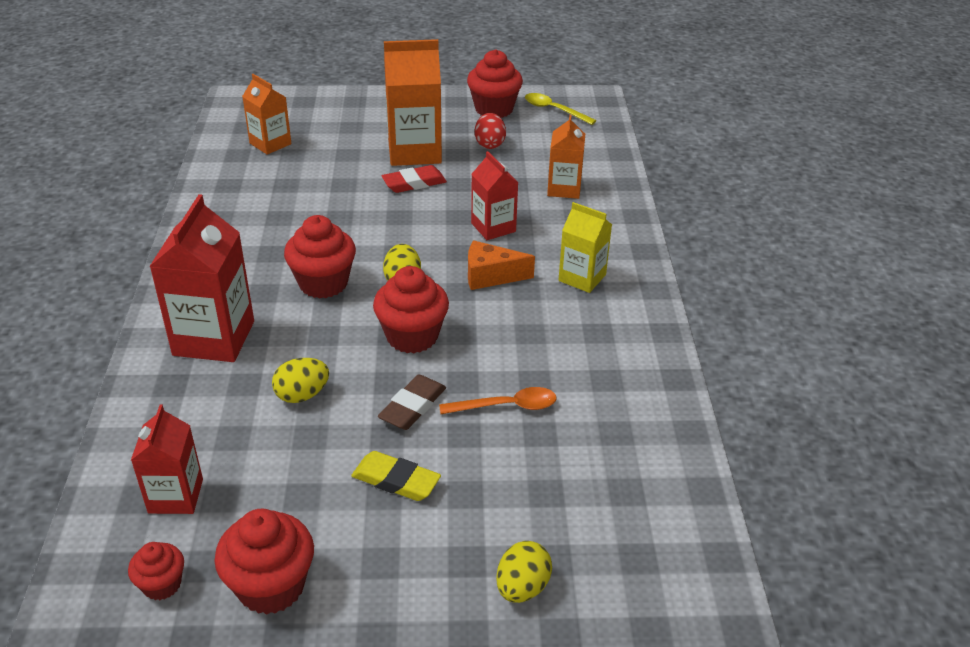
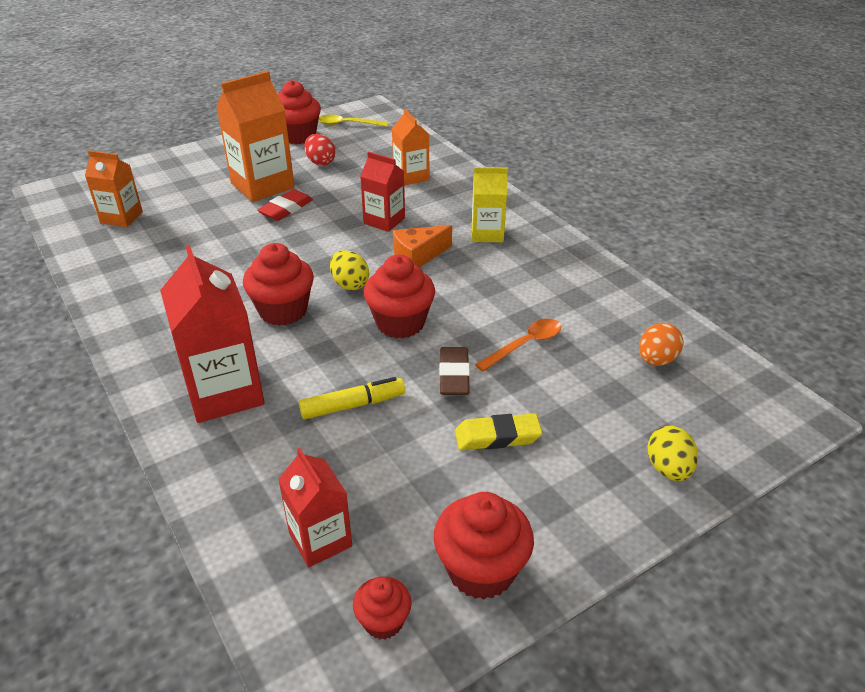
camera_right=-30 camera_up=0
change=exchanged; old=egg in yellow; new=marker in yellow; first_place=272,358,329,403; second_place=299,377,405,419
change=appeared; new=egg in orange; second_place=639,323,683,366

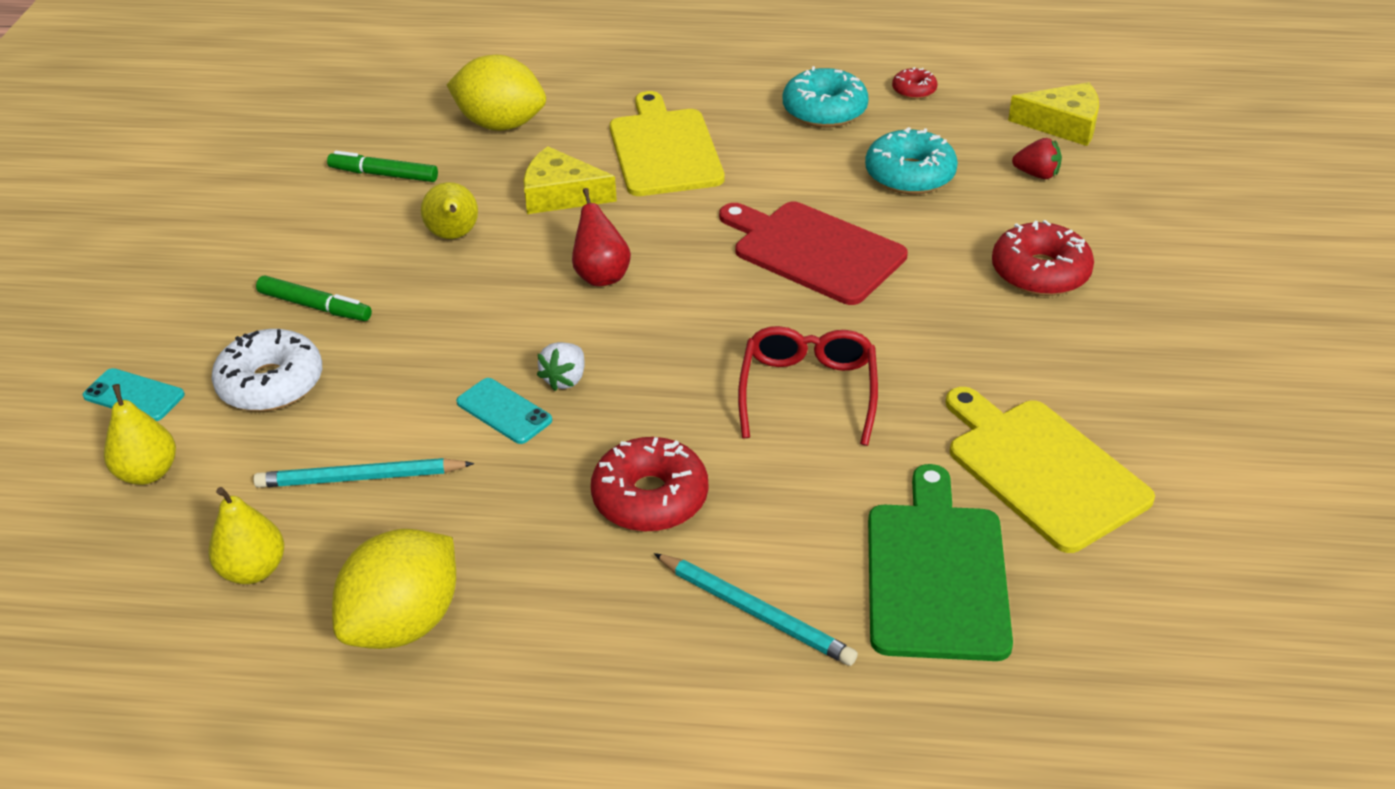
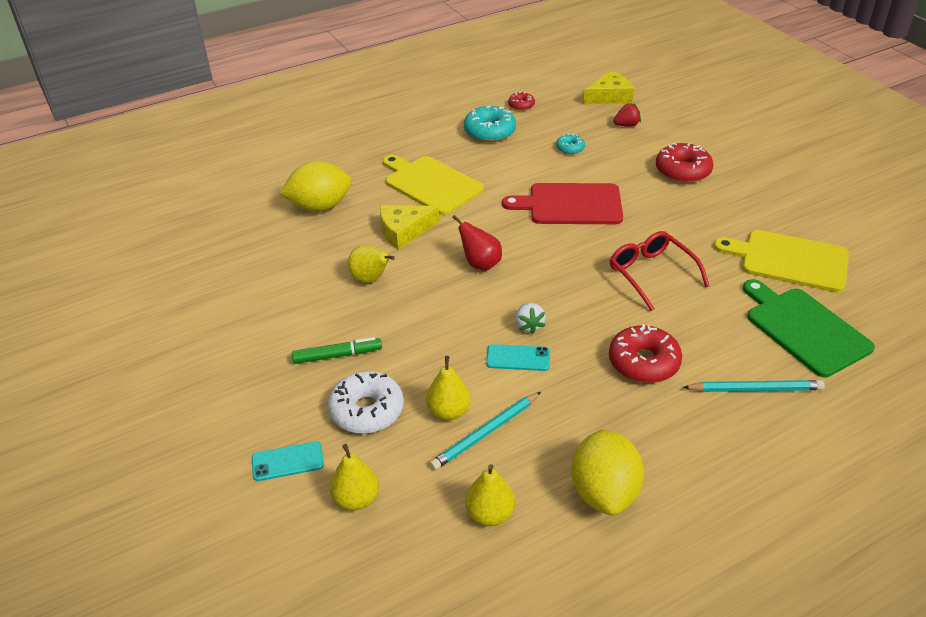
camera_right=-35 camera_up=0
change=size; old=donut in turquoise; first_place=865,127,958,194; second_place=556,133,585,154; factor=0.53
change=missing; old=marker in green; first_place=327,151,438,182
change=appeared; new=pear in yellow; second_place=426,356,471,420

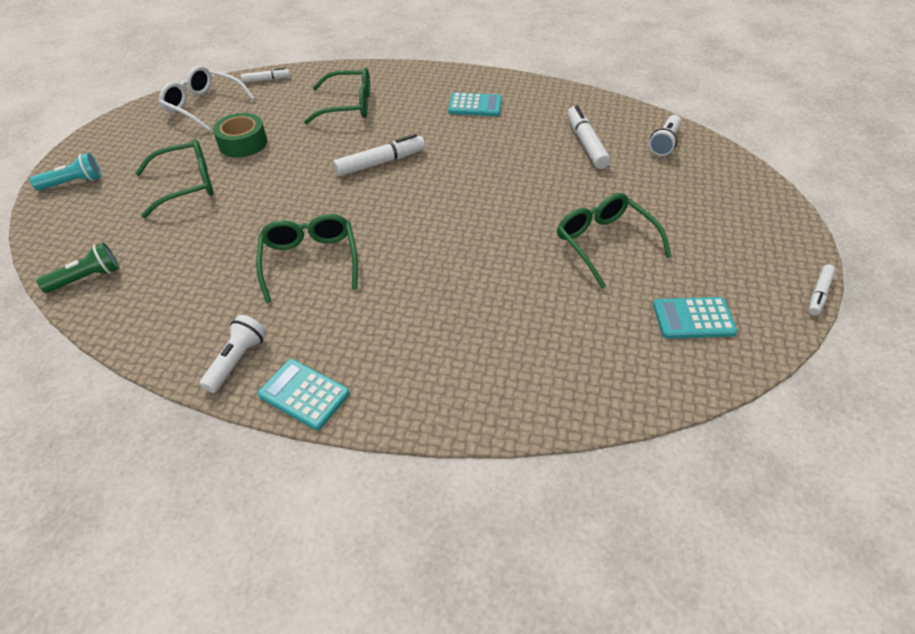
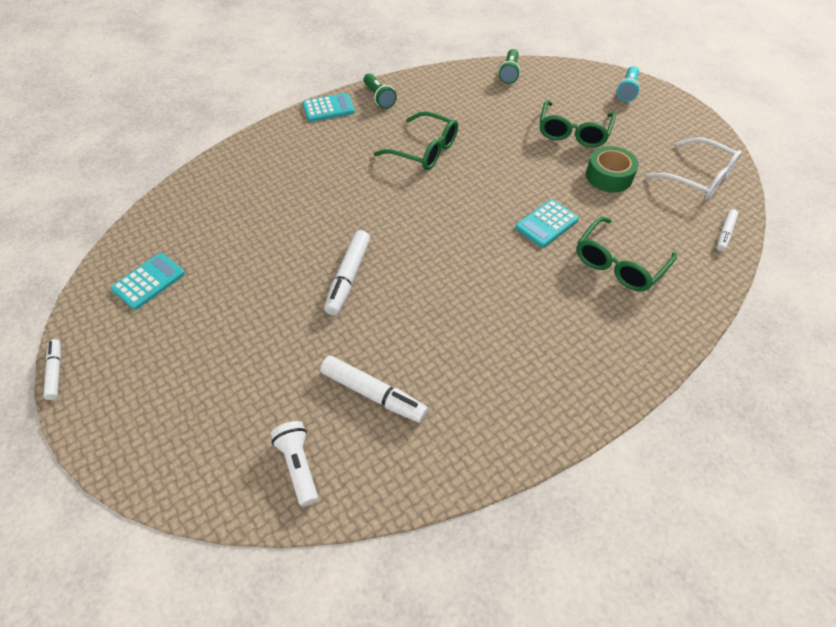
camera_right=130 camera_up=5
change=spun; old=glasses in white; first_place=159,66,255,131; second_place=646,138,742,200; degrees=60
change=relocated; old=calculator in turquoise; first_place=448,93,502,116; second_place=515,200,579,248
change=relocated; old=marker in white; first_place=333,134,425,176; second_place=324,230,370,315
change=missing; old=glasses in green; first_place=557,193,672,288
change=colour; old=flashlight in white; new=flashlight in green; first_place=199,315,266,393; second_place=363,73,397,109

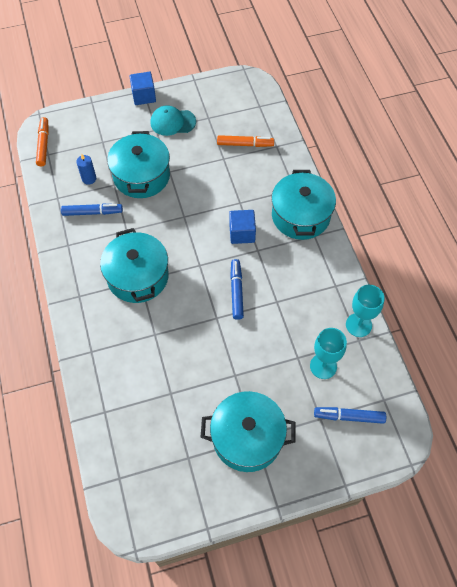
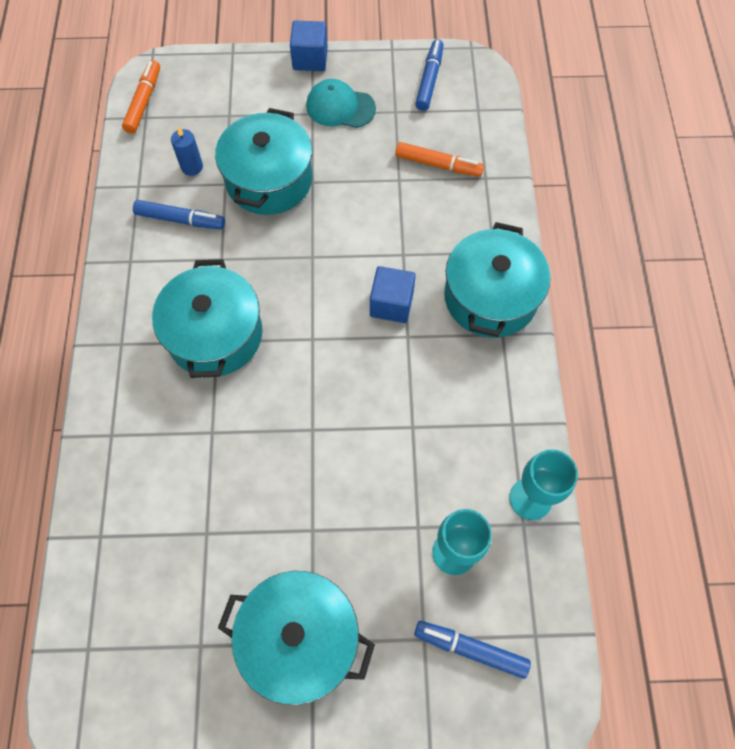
camera_right=15 camera_up=5
change=relocated; old=marker in blue; first_place=230,259,244,320; second_place=415,39,444,111

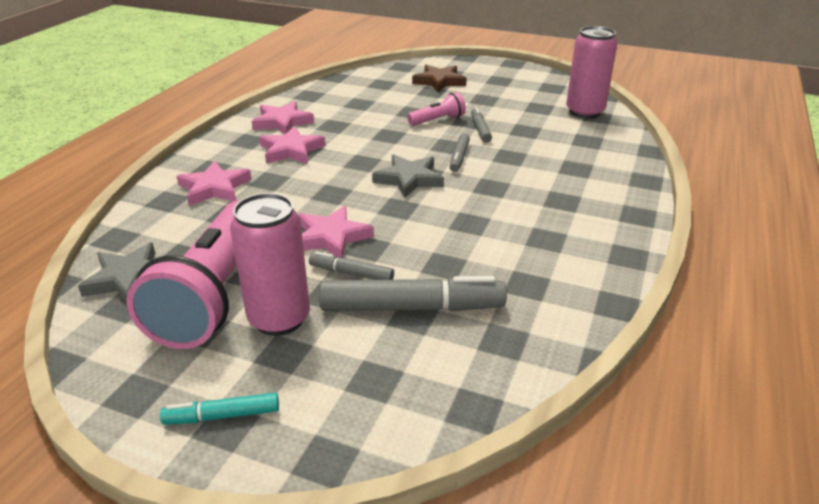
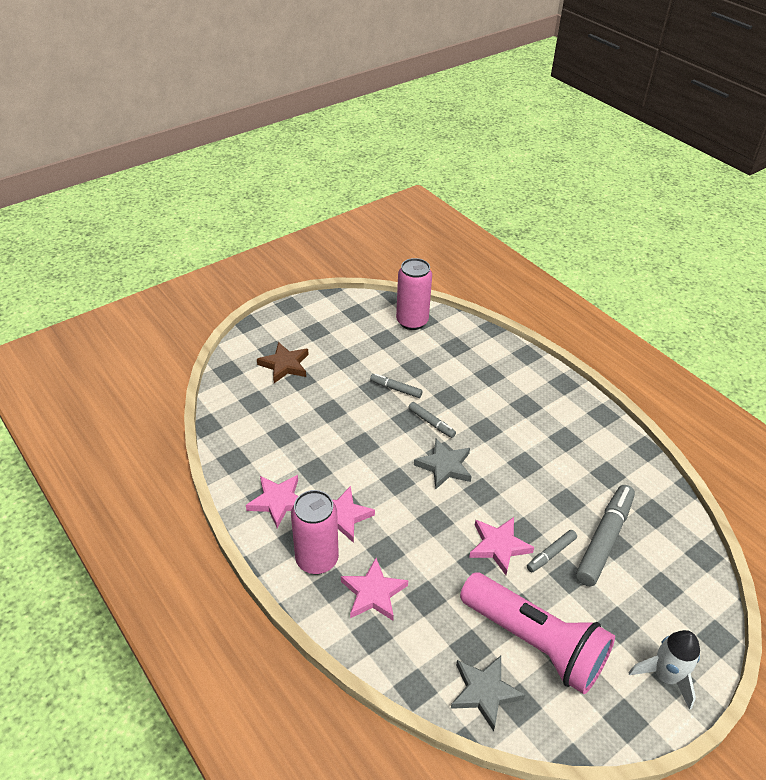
camera_right=-60 camera_up=10
change=missing; old=flashlight in pink; first_place=407,92,466,126
change=relocated; old=can in pink; first_place=230,193,310,336; second_place=291,490,339,574
change=exchanged; old=marker in turquoise; new=rocket in white; first_place=160,393,279,425; second_place=628,630,700,710

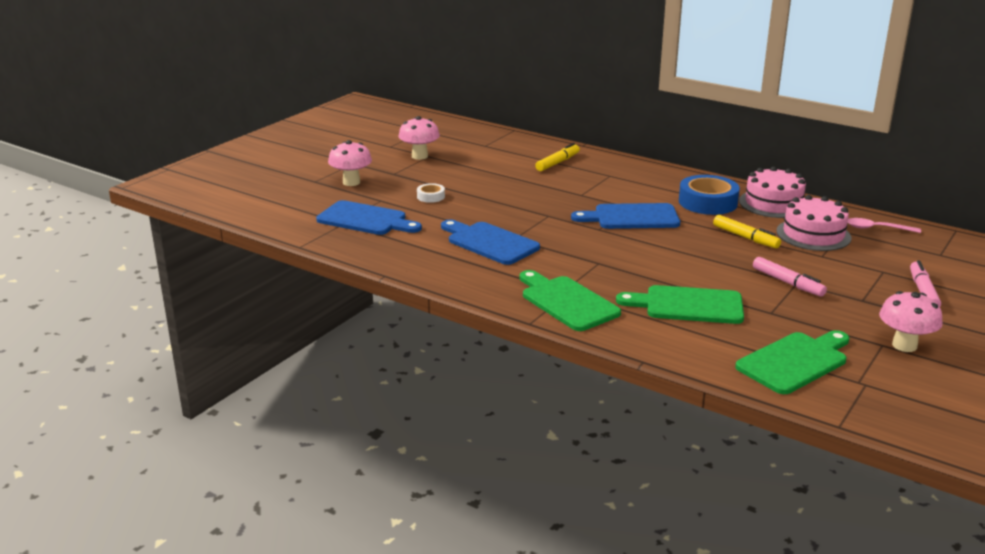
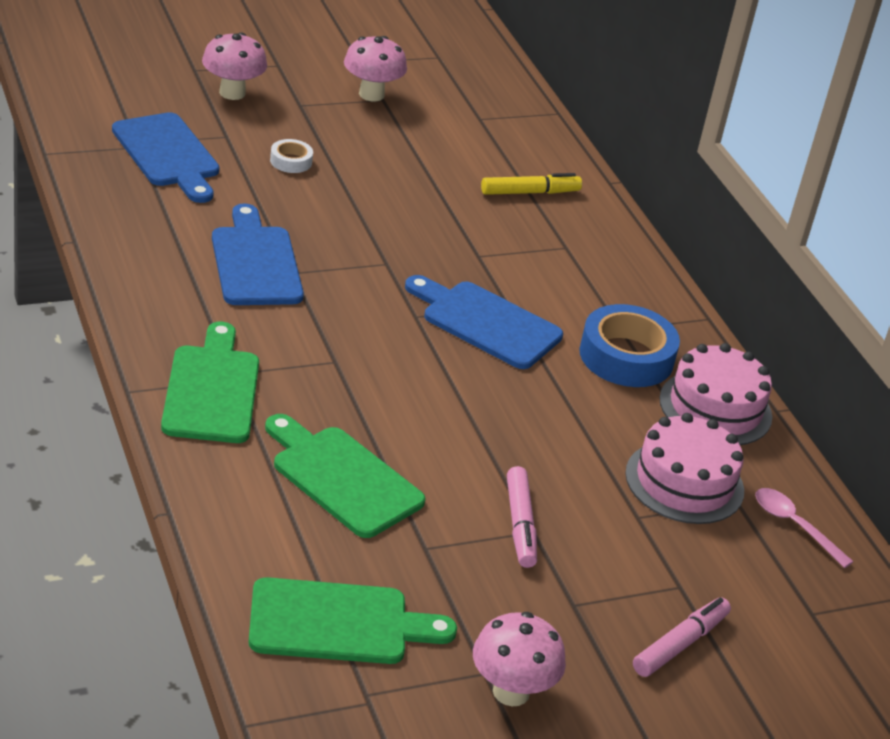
camera_right=30 camera_up=10
change=missing; old=marker in yellow; first_place=713,215,781,248

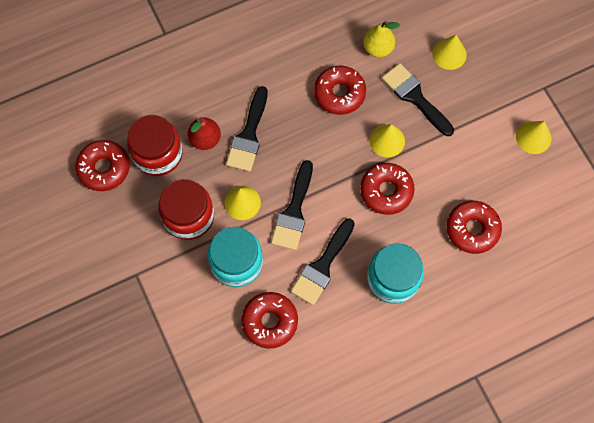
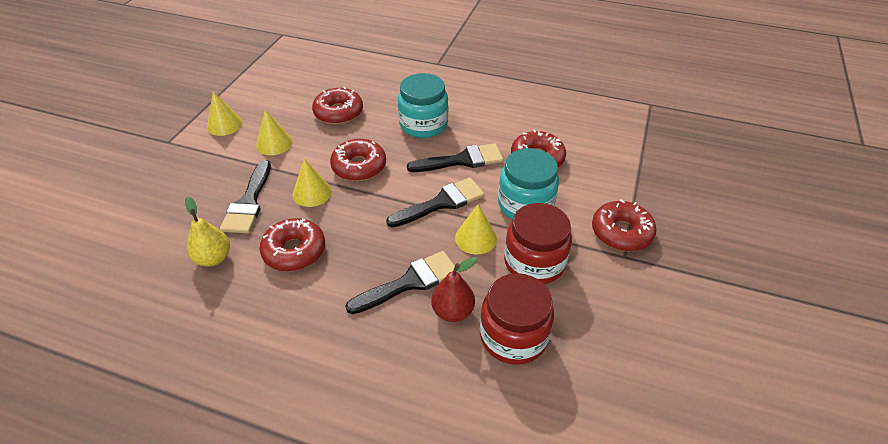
camera_right=-135 camera_up=-25
change=relocated; old=cone in yellow; first_place=432,35,467,70; second_place=256,110,293,155
change=relocated; old=donut in red; first_place=75,140,130,191; second_place=592,199,657,251

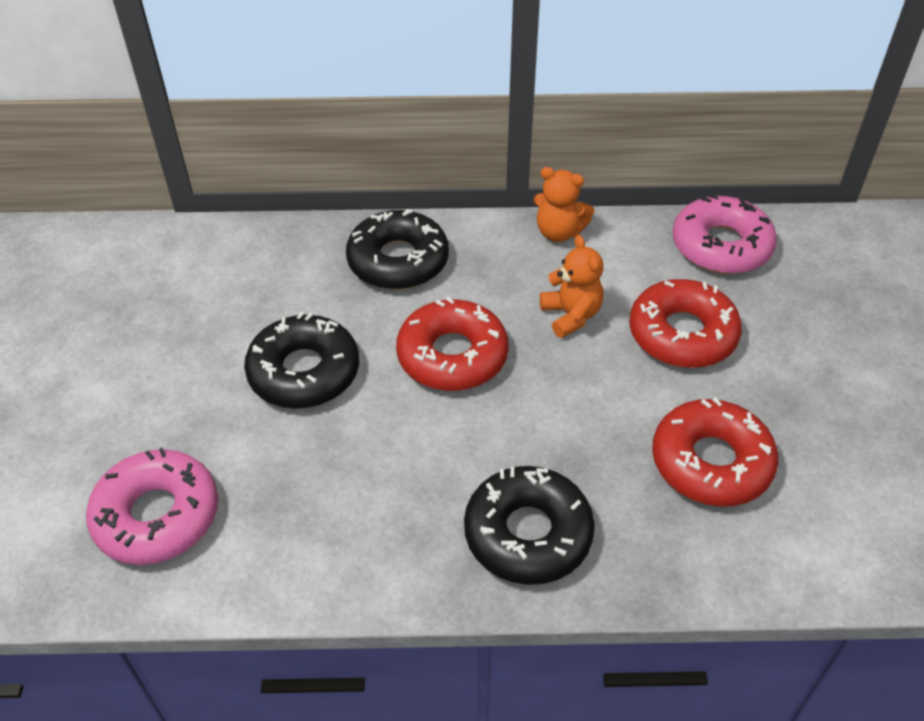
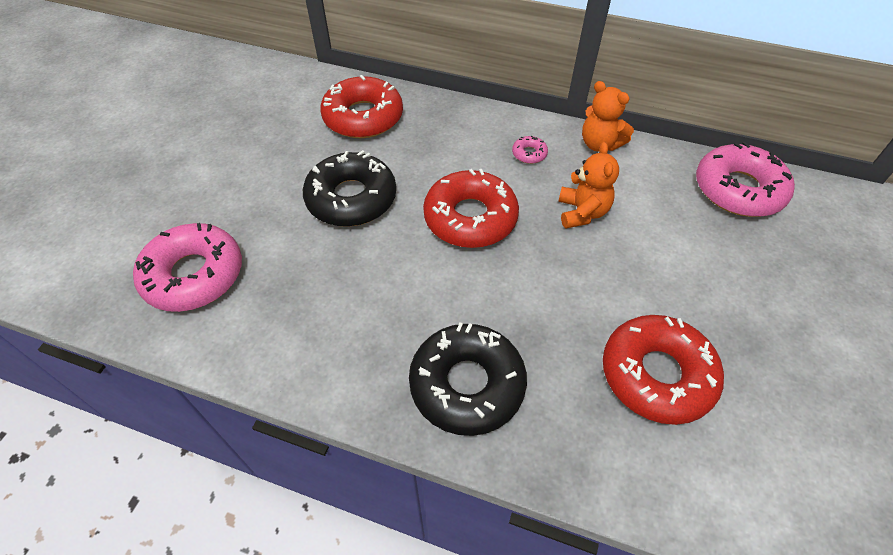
camera_right=20 camera_up=5
change=missing; old=donut in black; first_place=346,209,449,289
change=relocated; old=donut in red; first_place=629,279,742,368; second_place=320,75,403,138
change=appeared; new=donut in pink; second_place=512,136,548,164

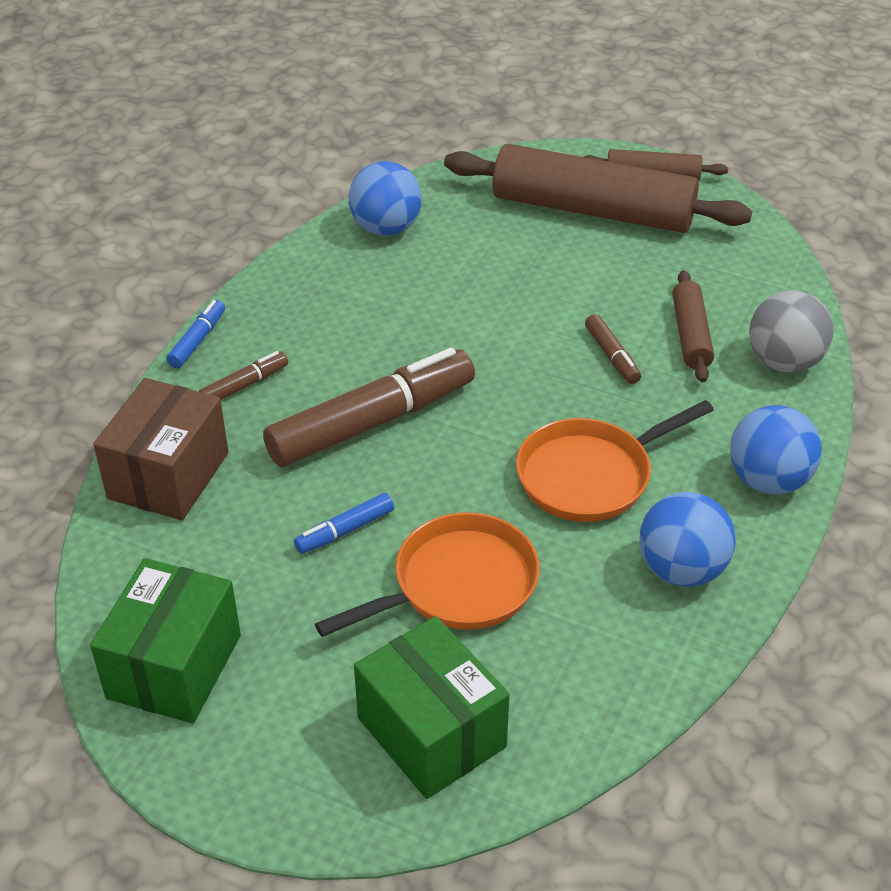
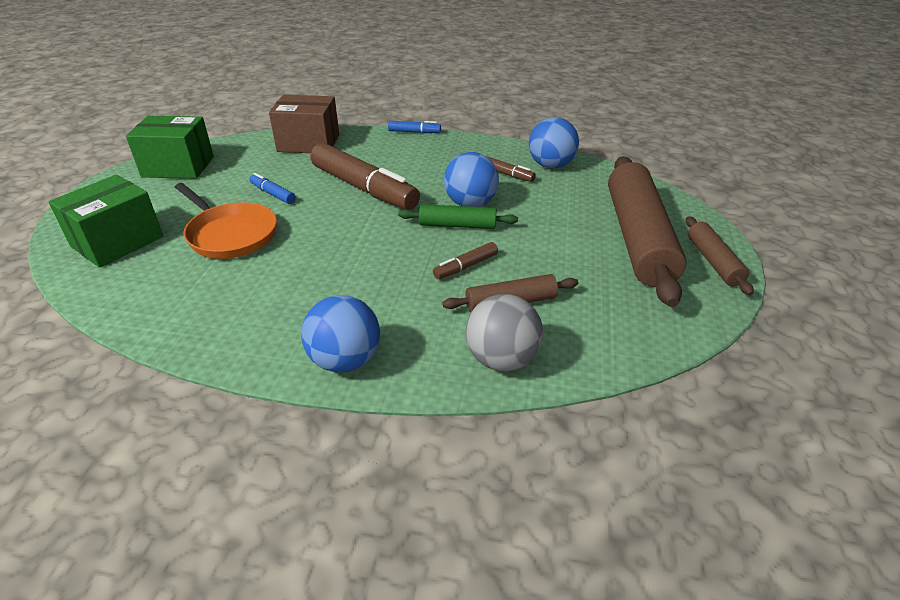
camera_right=75 camera_up=-5
change=relocated; old=marker in brown; first_place=198,351,288,400; second_place=488,157,536,182
change=missing; old=pan in orange; first_place=516,400,714,522
change=relocated; old=ball in blue; first_place=639,492,736,587; second_place=444,152,499,207
change=appeared; new=rolling pin in green; second_place=398,204,518,229

